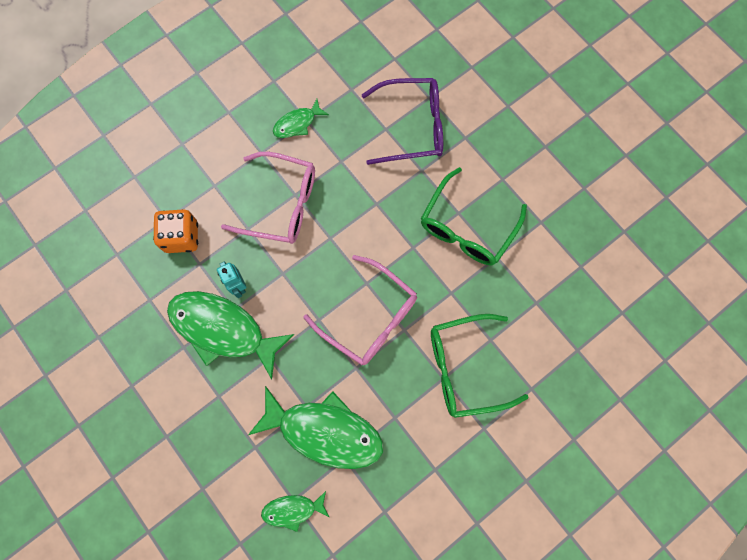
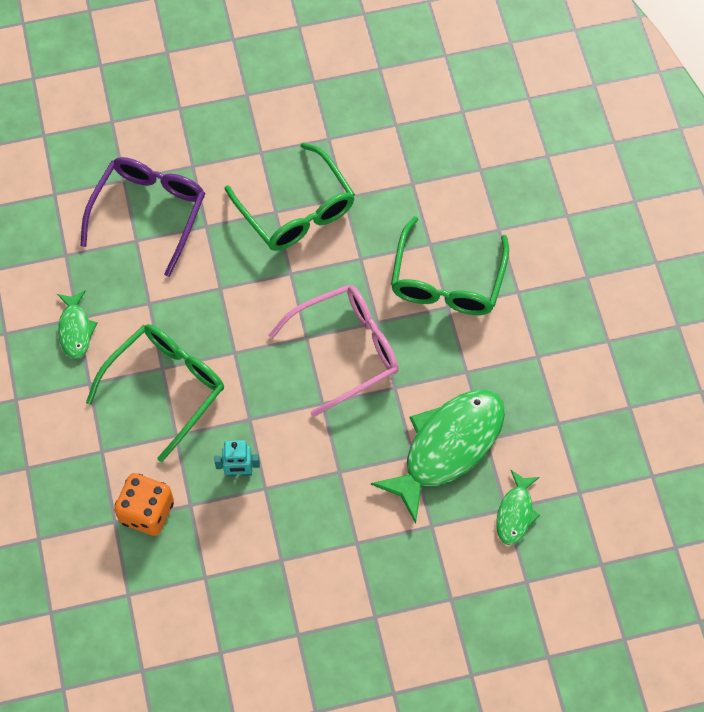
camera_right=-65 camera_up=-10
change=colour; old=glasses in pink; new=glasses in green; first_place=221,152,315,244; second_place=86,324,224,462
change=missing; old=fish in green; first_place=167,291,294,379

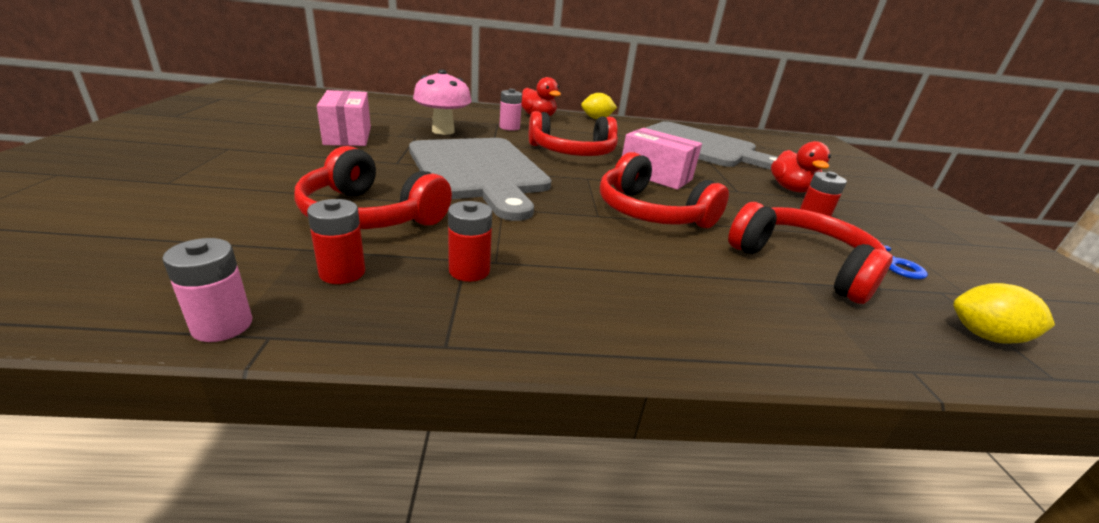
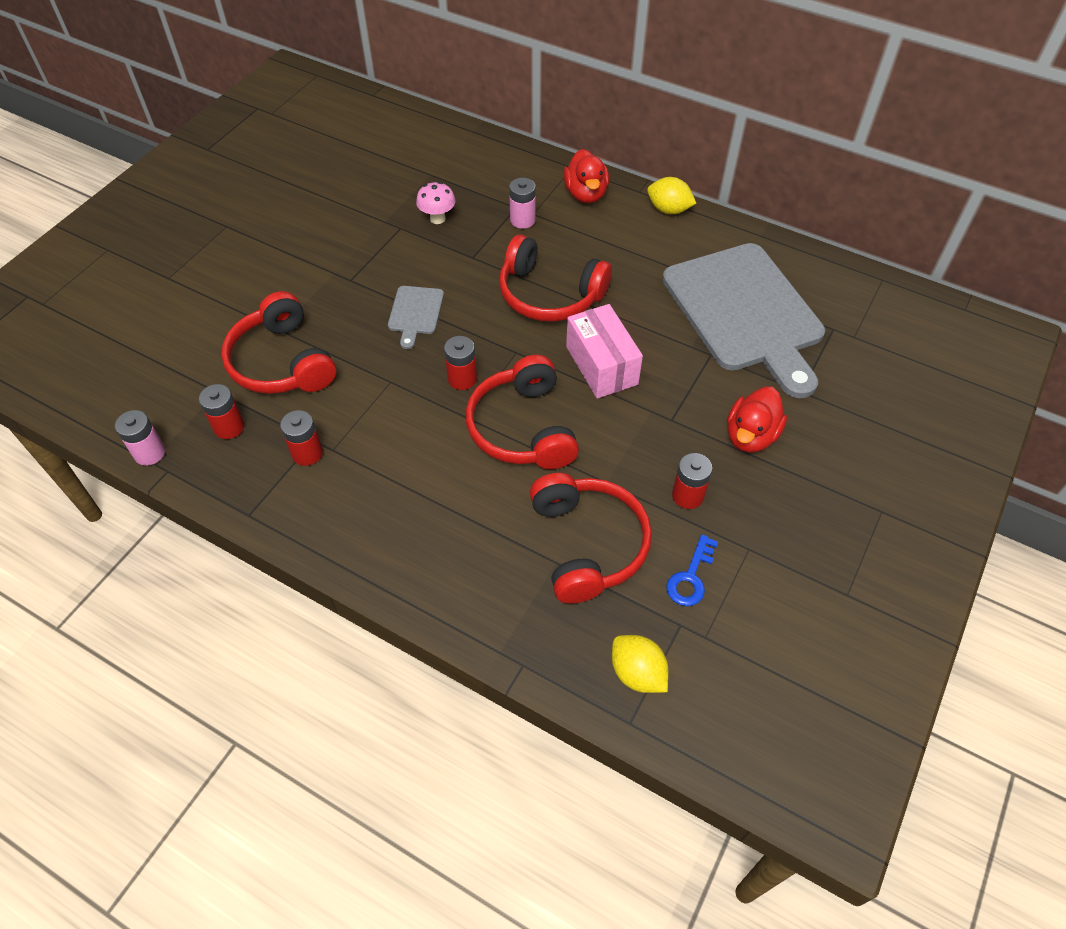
camera_right=35 camera_up=25
change=size; old=mushroom in pink; first_place=413,69,472,135; second_place=416,182,456,224; factor=0.61
change=missing; old=box in pink; first_place=317,90,371,146
change=size; old=cutting board in grey; first_place=409,138,551,221; second_place=388,286,444,349; factor=0.41
change=appeared; new=battery in red; second_place=444,336,477,390

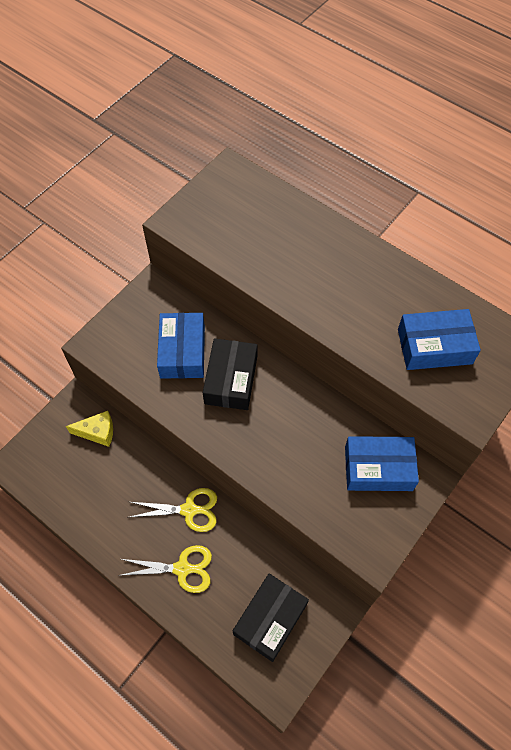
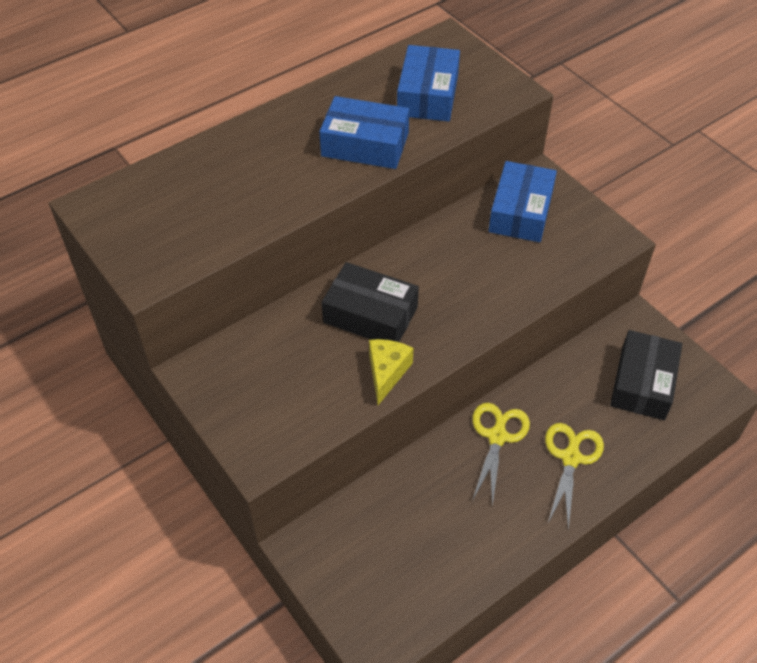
camera_right=-75 camera_up=-10
change=relocated; old=box in blue; first_place=157,313,205,379; second_place=319,96,409,169
change=relocated; old=cheese in yellow; first_place=66,411,113,447; second_place=369,339,414,405
change=spun; old=box in black; first_place=233,574,309,662; second_place=610,330,682,420; degrees=60

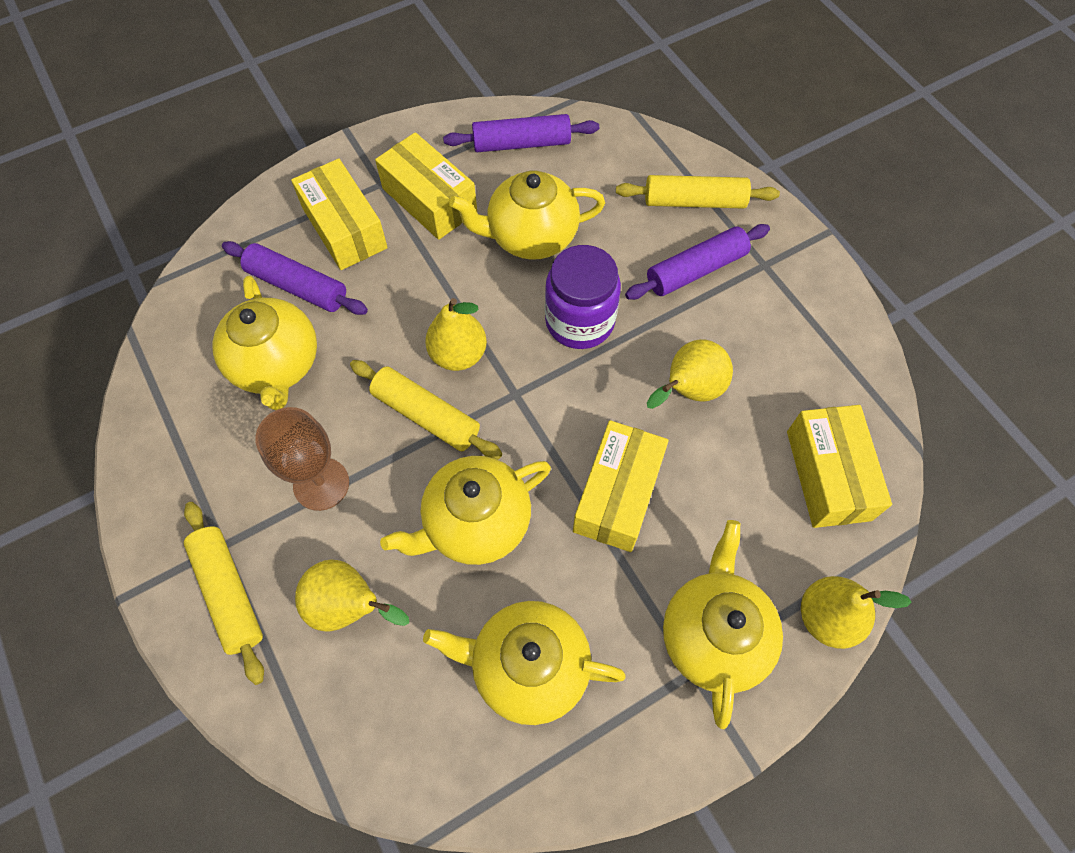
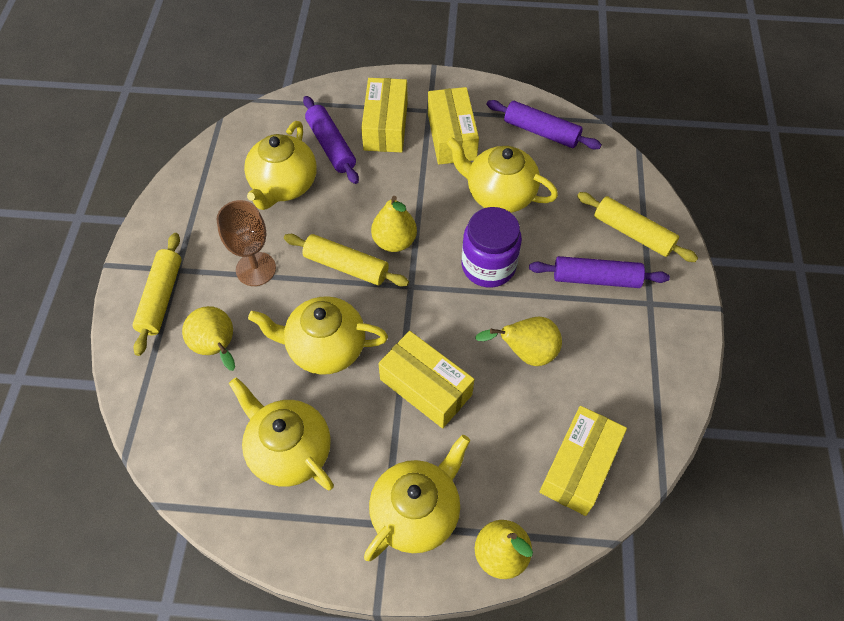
camera_right=35 camera_up=-5
change=spun; old=rolling pin in yellow; first_place=350,360,502,459; second_place=284,234,409,287; degrees=-45
change=spun; old=box in yellow; first_place=573,420,669,552; second_place=378,331,475,428; degrees=75

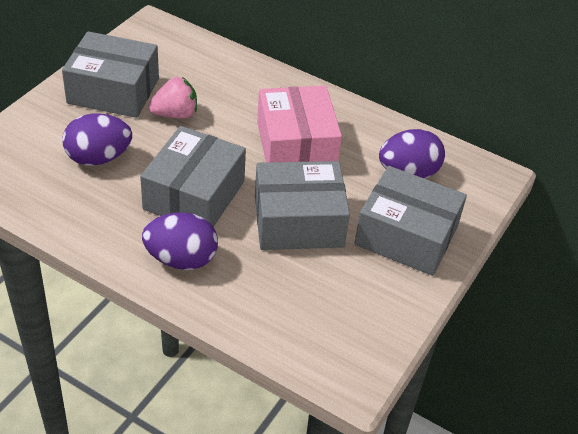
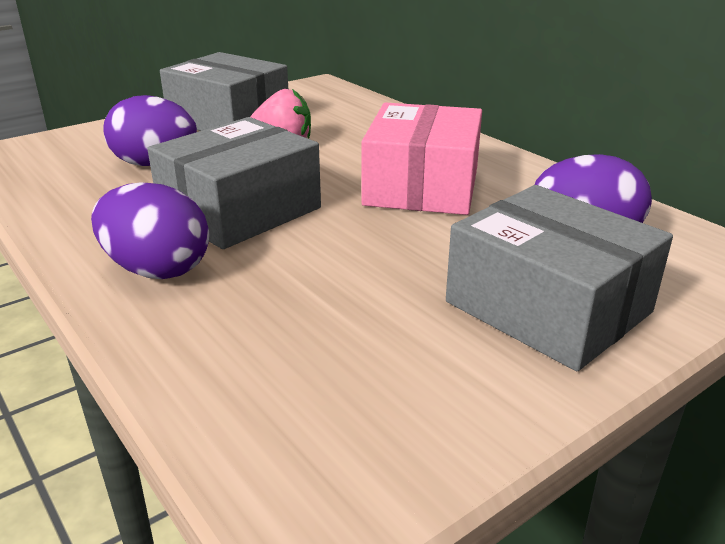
camera_right=25 camera_up=-15
change=missing; old=box in grey; first_place=255,161,350,250

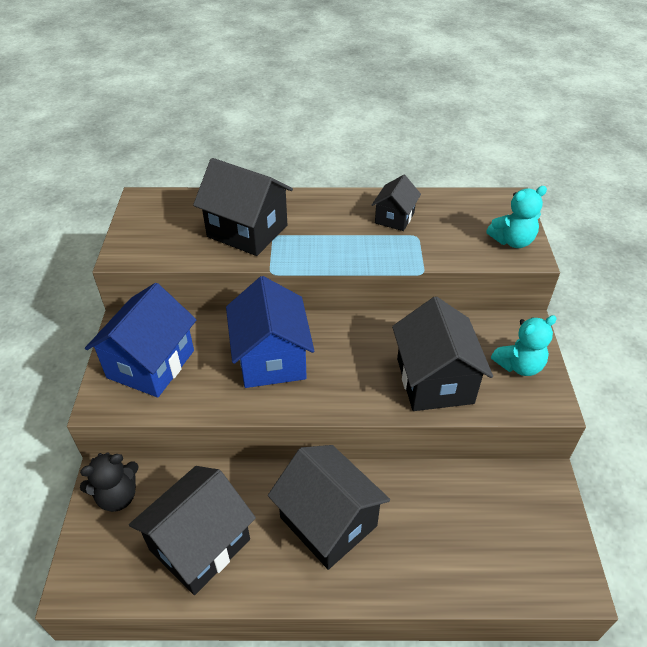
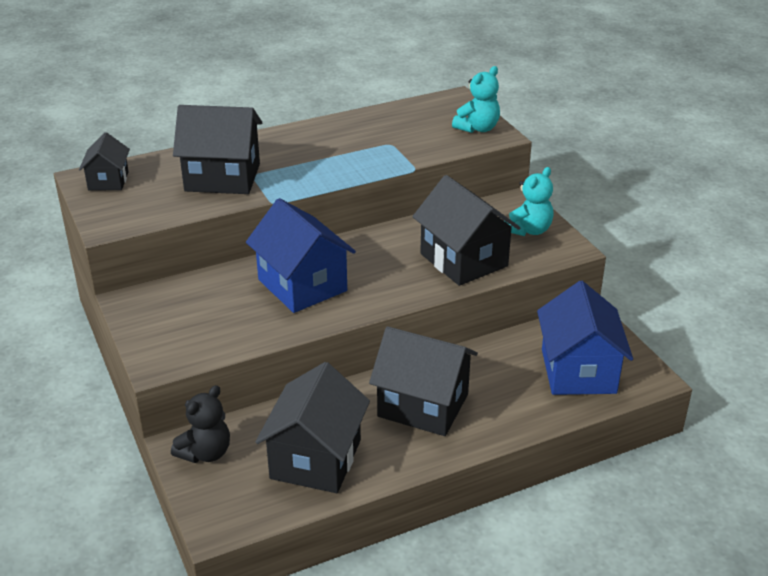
camera_right=-25 camera_up=-10
change=relocated; old=house in black; first_place=372,175,421,231; second_place=79,132,130,190
change=relocated; old=house in blue; first_place=85,283,197,397; second_place=537,281,633,395

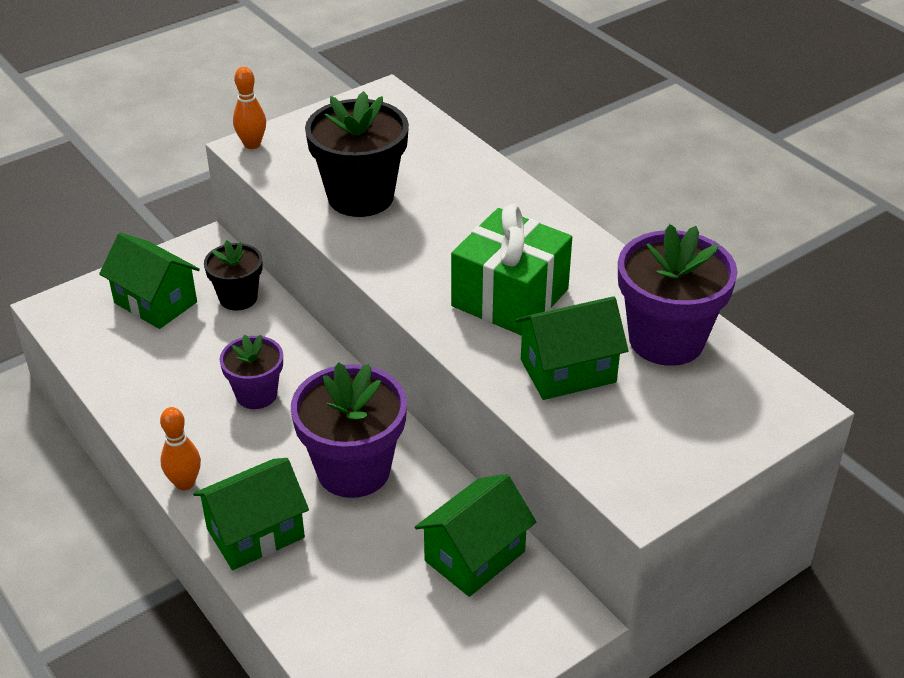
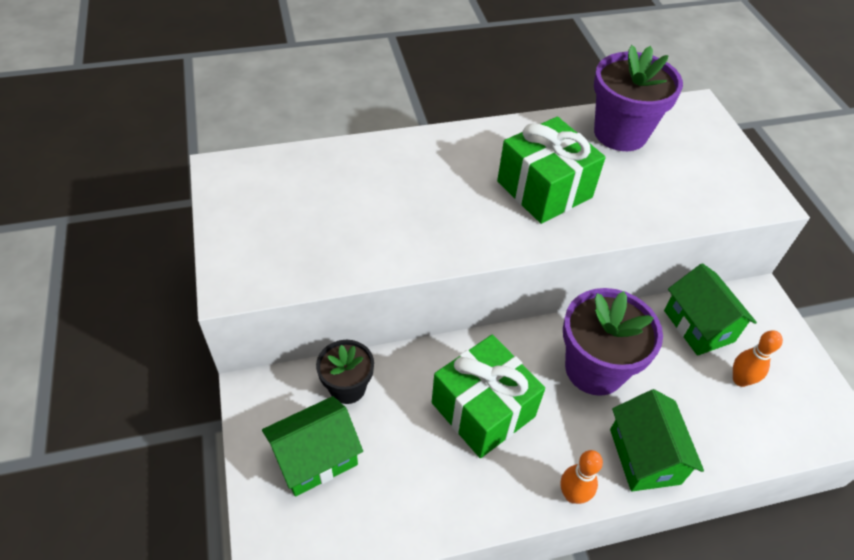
camera_right=-70 camera_up=10
change=relocated; old=bowling pin in orange; first_place=233,67,266,149; second_place=733,330,783,387
change=missing; old=flower pot in black; first_place=305,91,409,217
change=missing; old=house in green; first_place=515,296,629,400
change=exchanged; old=flower pot in purple; new=gift in green; first_place=220,334,283,409; second_place=432,335,545,458

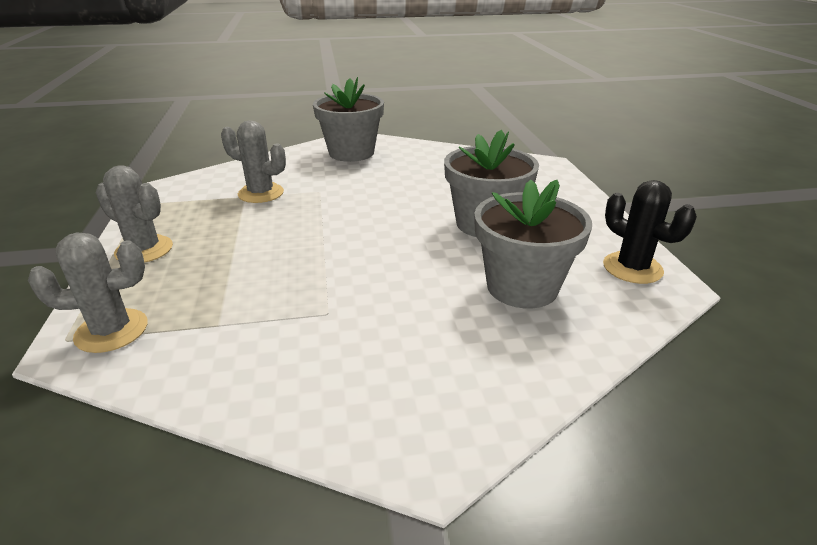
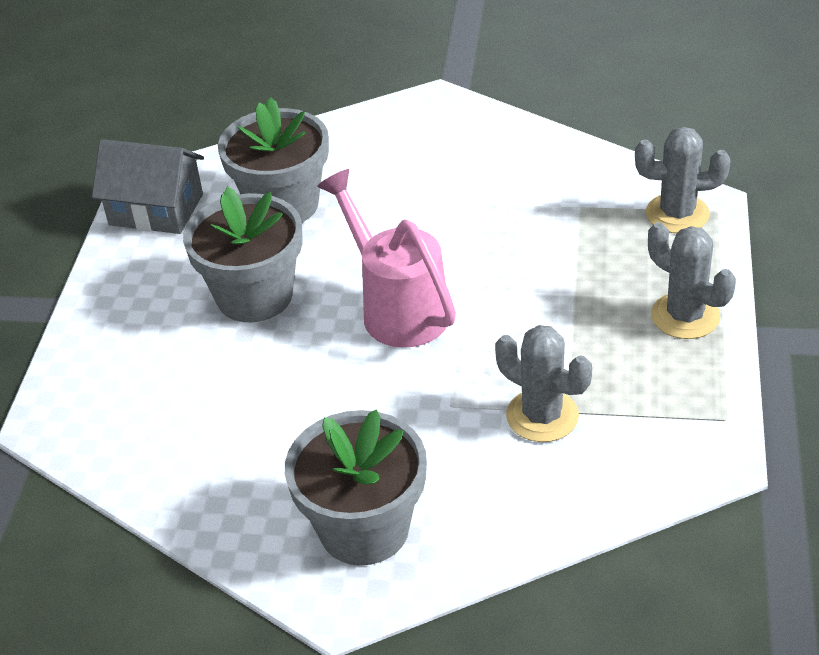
camera_right=-160 camera_up=10
change=exchanged; old=cactus in black; new=house in grey; first_place=603,180,697,284; second_place=92,139,204,234
change=appeared; new=watering can in pink; second_place=317,169,456,348

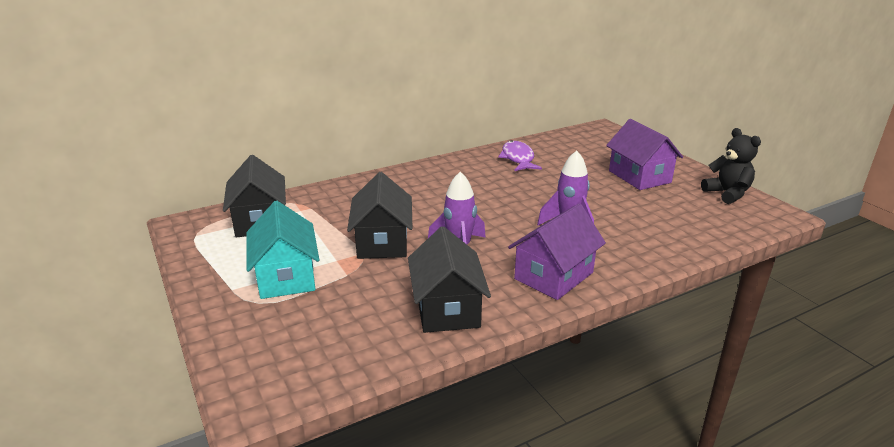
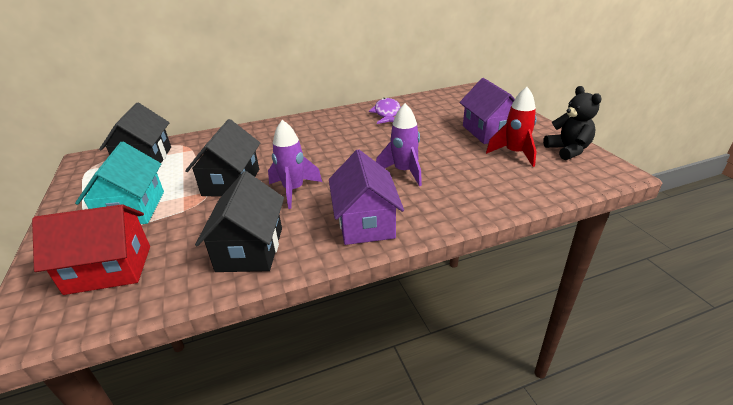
camera_right=10 camera_up=5
change=spun; old=house in purple; first_place=508,204,606,300; second_place=329,150,404,245; degrees=-60
change=appeared; new=rocket in red; second_place=486,87,537,167
change=appeared; new=house in red; second_place=32,204,150,295

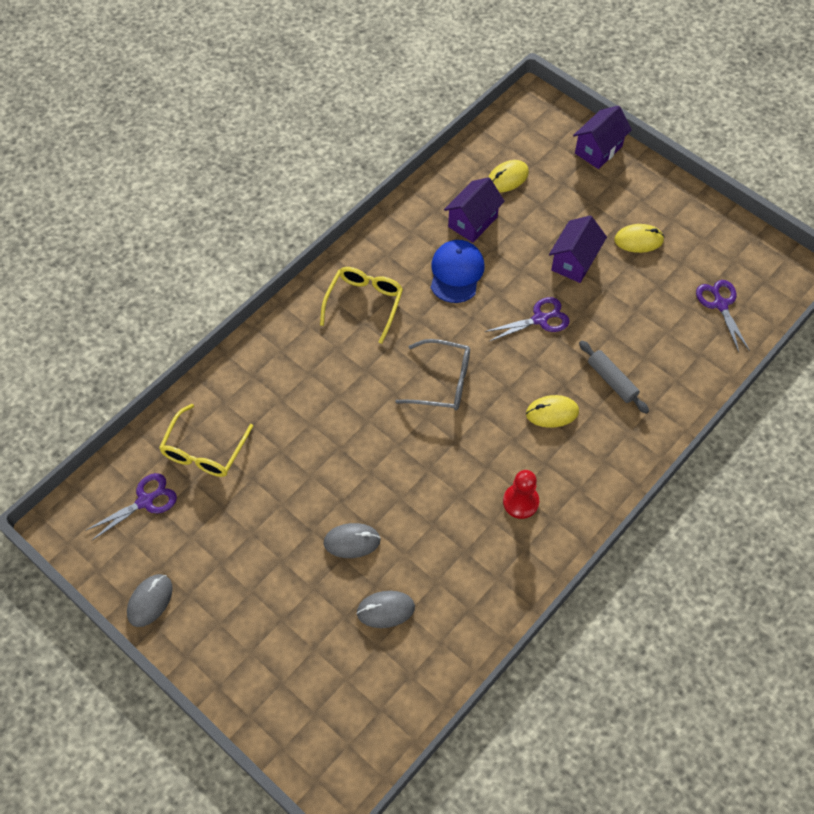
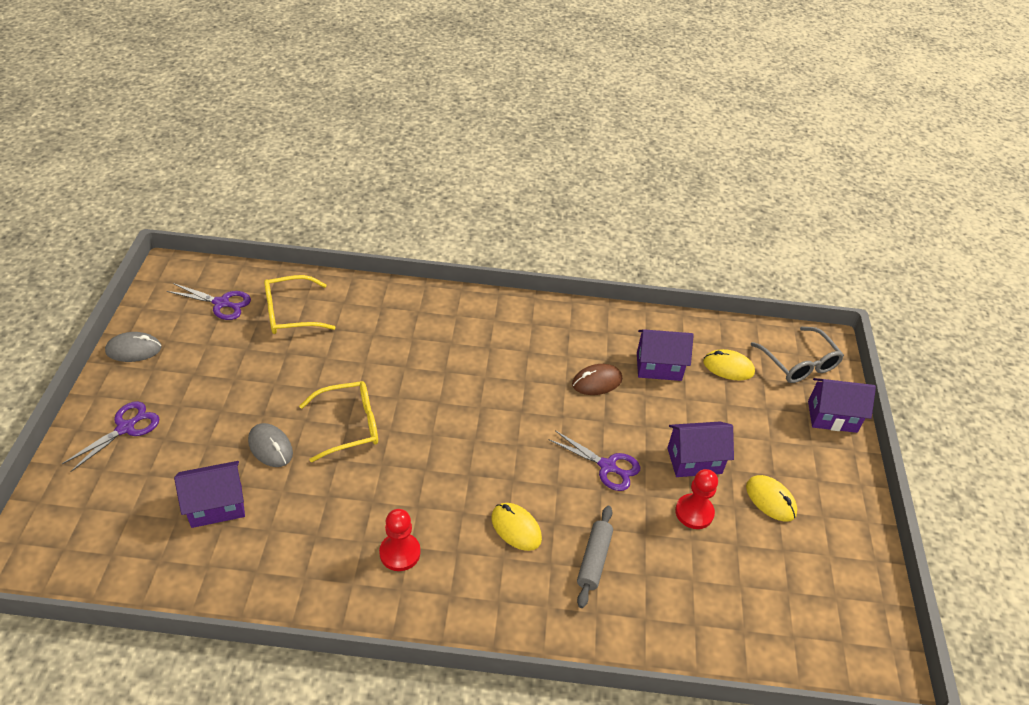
camera_right=50 camera_up=-15
change=exchanged; old=cap in blue; new=mouse in brown; first_place=431,240,484,303; second_place=572,364,622,395
change=relocated; old=glasses in yellow; first_place=320,267,403,344; second_place=299,381,378,462
change=relocated; old=scissors in purple; first_place=696,280,750,352; second_place=62,401,159,472
change=relocated; old=glasses in grey; first_place=395,339,470,410; second_place=750,327,844,383
change=exchanged; old=mouse in grey; new=house in purple; first_place=356,591,415,628; second_place=174,461,245,528
change=appeared; new=pawn in red; second_place=675,469,718,529

